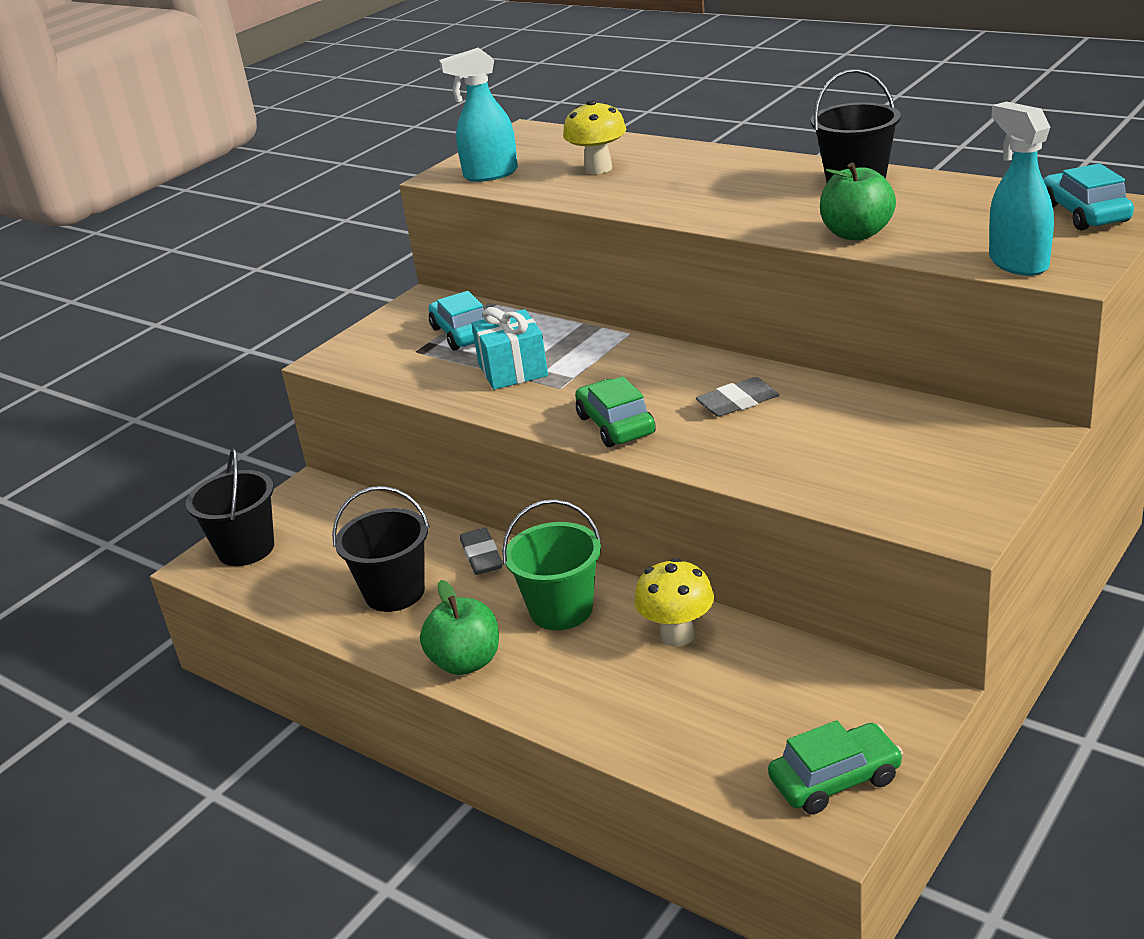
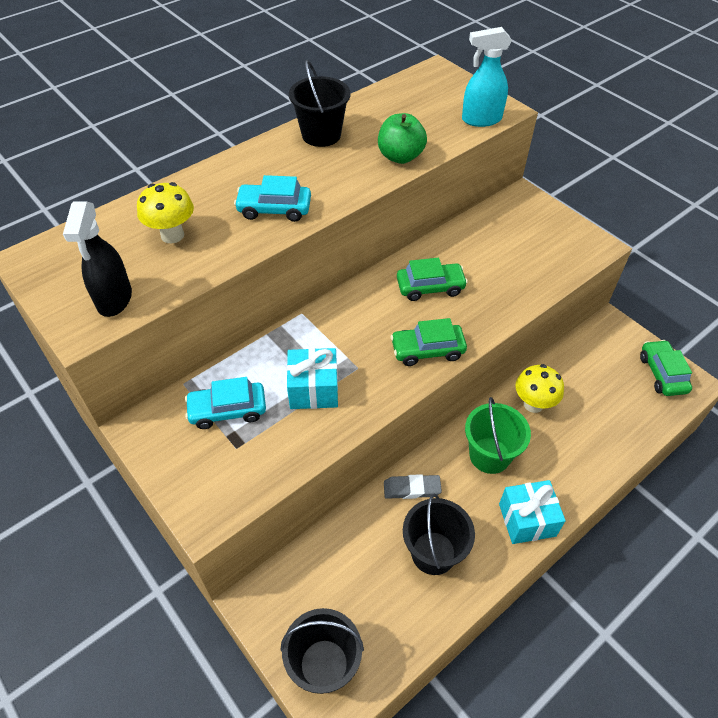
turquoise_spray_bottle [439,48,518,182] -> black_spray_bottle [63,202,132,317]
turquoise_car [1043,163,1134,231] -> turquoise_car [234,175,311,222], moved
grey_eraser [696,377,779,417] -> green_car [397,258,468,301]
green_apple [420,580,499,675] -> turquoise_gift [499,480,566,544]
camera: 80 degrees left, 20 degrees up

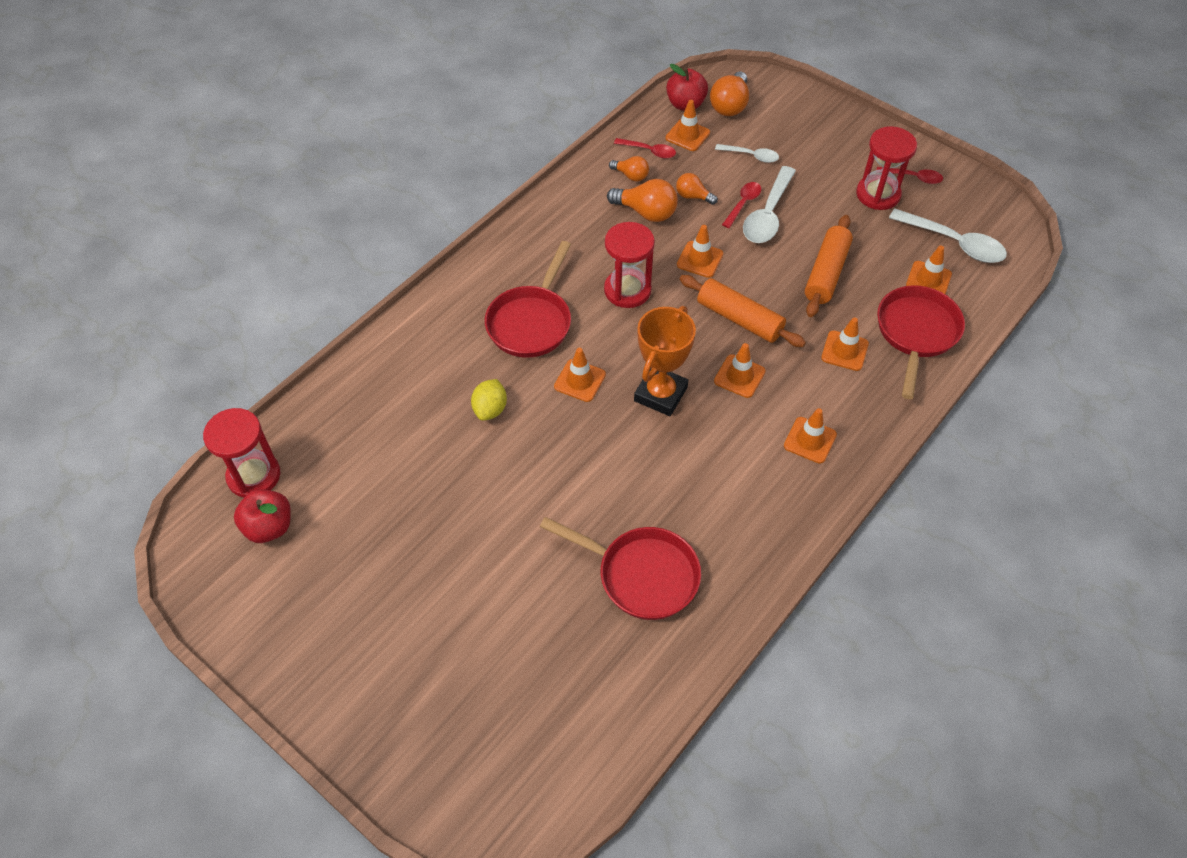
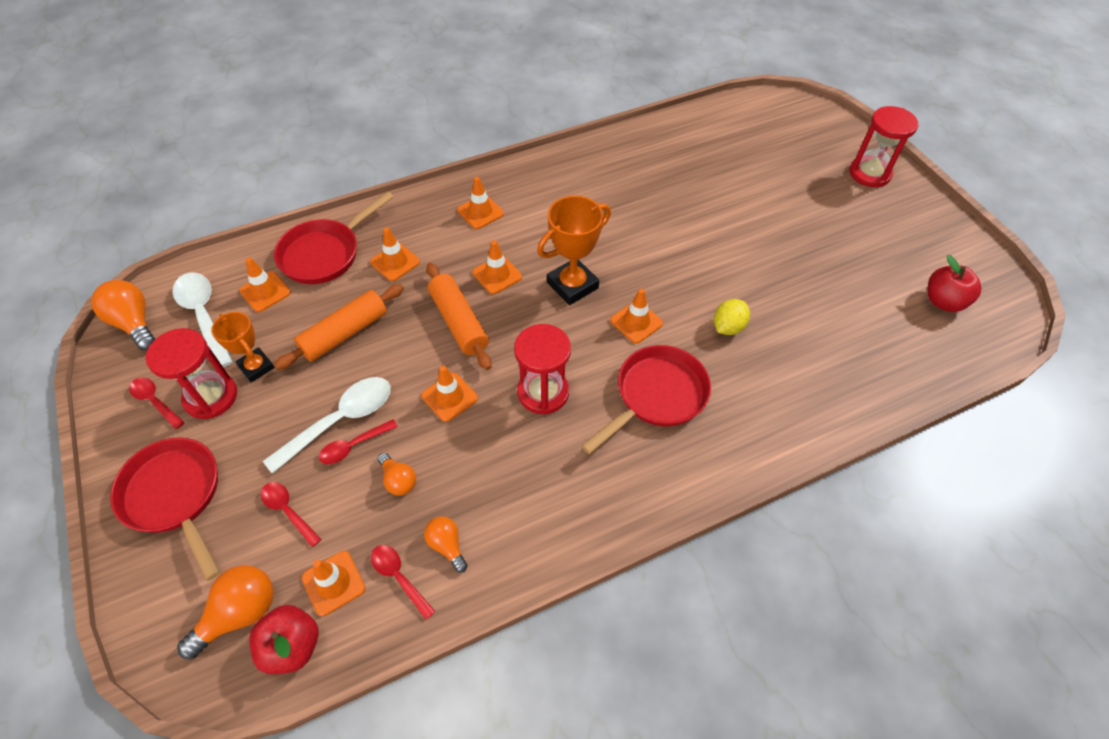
white_spoon [715,144,779,163] -> red_spoon [261,482,322,547]
orange_light_bulb [607,179,678,222] -> orange_light_bulb [91,280,155,350], moved
red_hourglass [203,408,280,498] -> red_hourglass [849,106,918,187], moved
red_pan [540,517,701,620] -> red_pan [110,437,220,581], moved
none -> orange_trophy [211,312,275,382]
camera: 155 degrees left, 0 degrees up

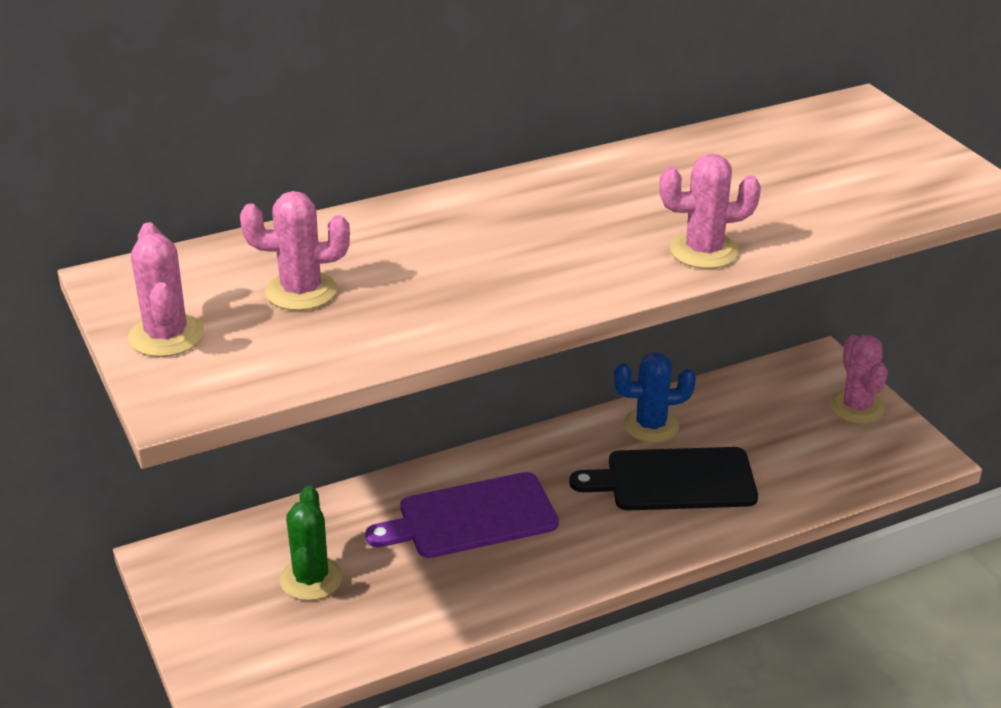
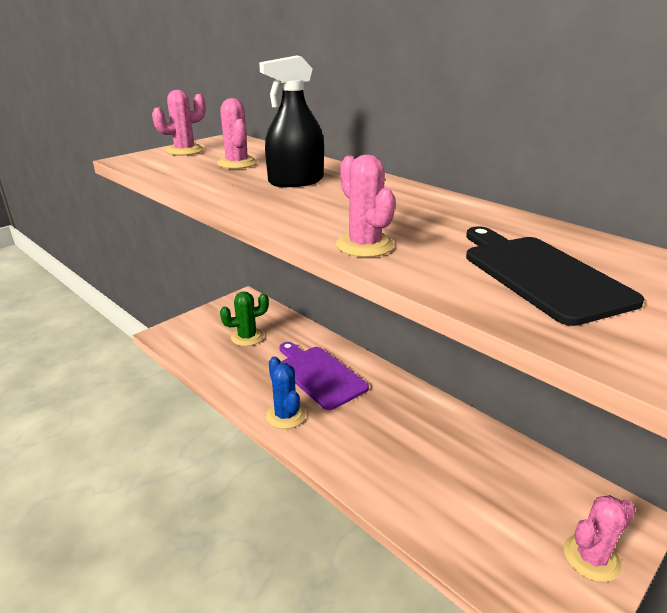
blue_cactus [614,352,696,442] -> blue_cactus [266,356,306,429], moved
black_cutting_board [569,447,758,511] -> black_cutting_board [466,226,644,326], moved
none -> black_spray_bottle [259,55,324,187]
camera: 70 degrees right, 5 degrees down

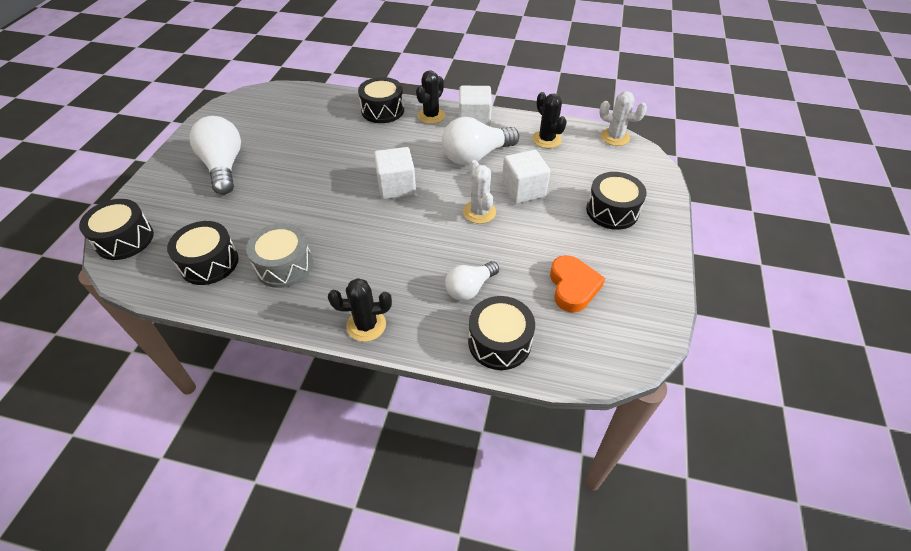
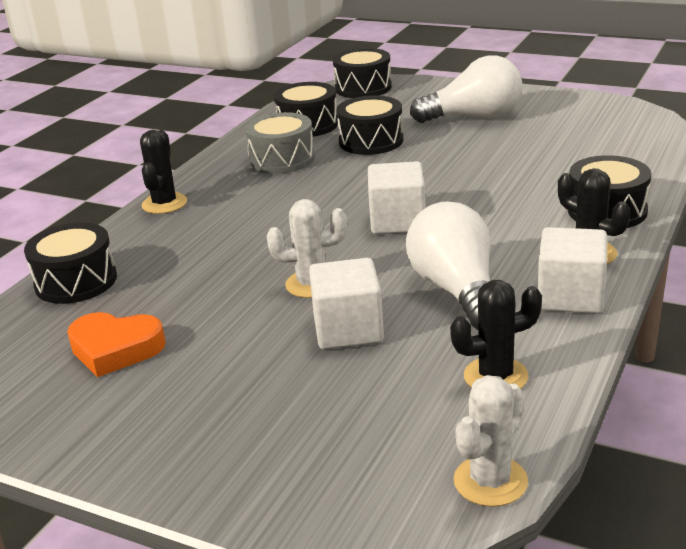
black_drum [586,172,647,230] -> black_drum [336,95,403,155], moved
white_light_bulb [445,261,499,301] -> none
camera: 105 degrees right, 20 degrees down

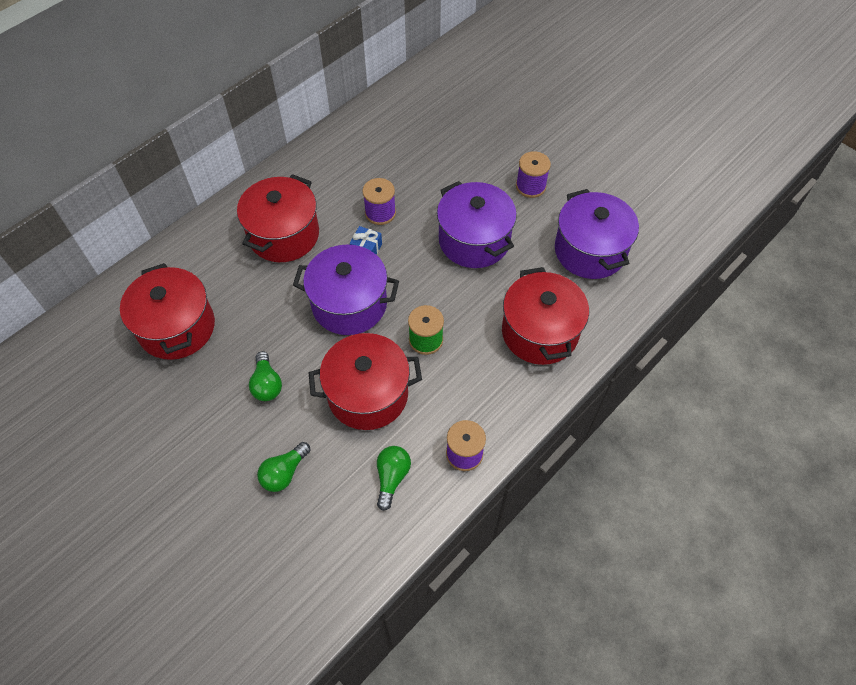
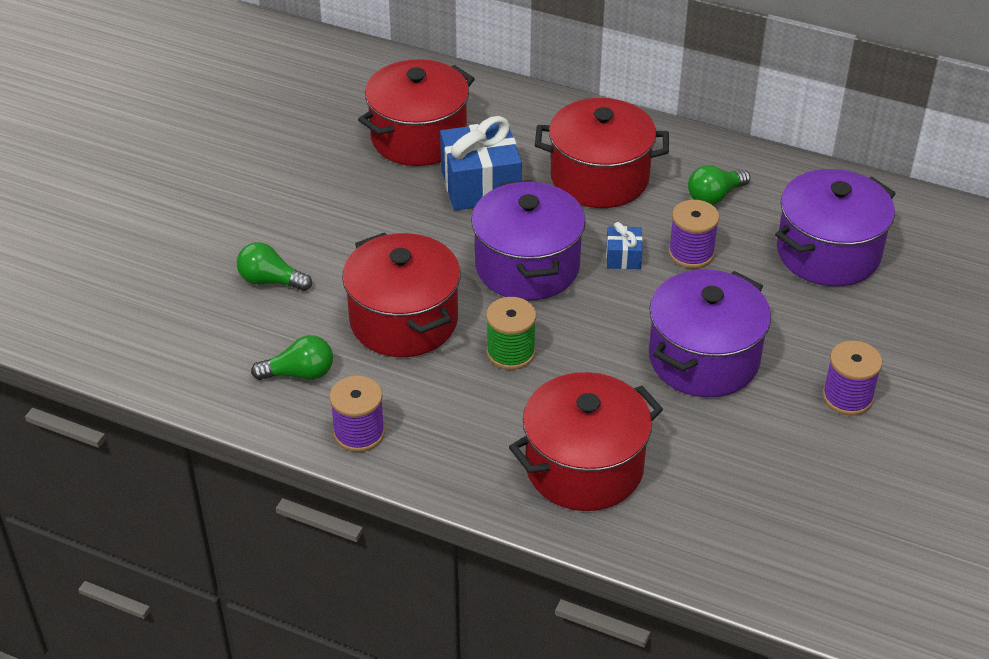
purple_pot [555,189,639,279] -> purple_pot [775,169,896,286], moved
green_light_bulb [249,351,282,401] -> green_light_bulb [688,165,750,205], moved
none -> blue_gift [440,116,522,210]
camera: 70 degrees right, 15 degrees down

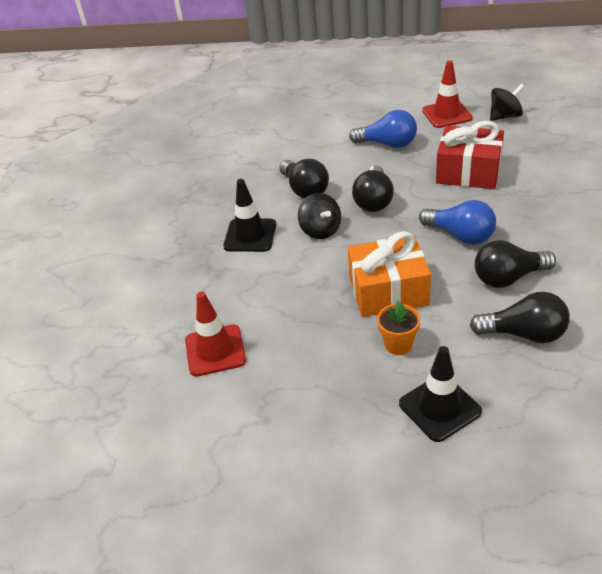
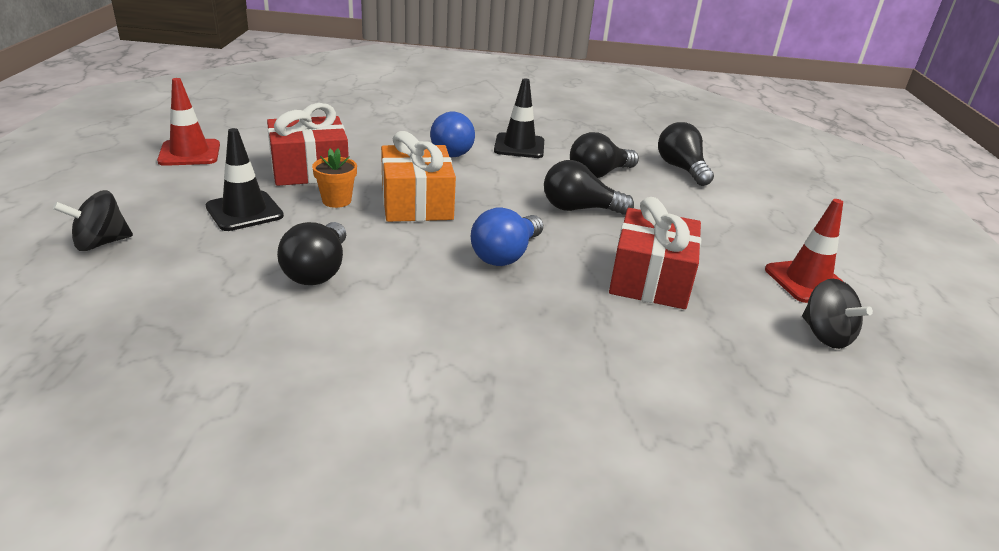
blue_light_bulb [349,110,417,148] -> blue_light_bulb [430,112,475,157], moved
black_spinning_top [298,193,341,239] -> black_spinning_top [53,190,133,251], moved
black_light_bulb [474,240,556,288] -> black_light_bulb [658,122,714,186], moved
red_traffic_cone [185,292,246,377] -> red_traffic_cone [157,78,220,166], moved
none -> red_gift [267,103,349,186]
camera: 80 degrees right, 10 degrees down

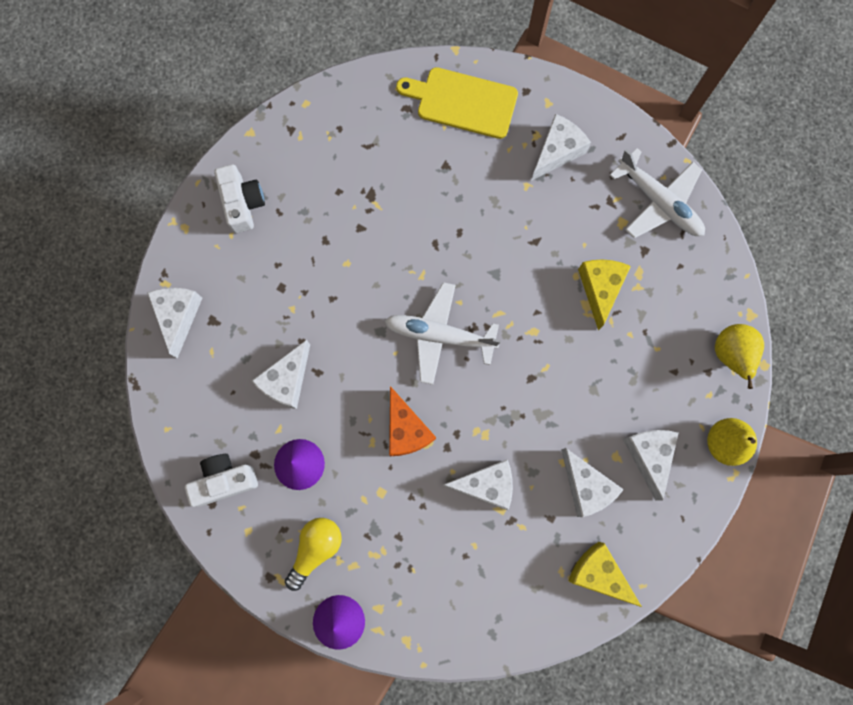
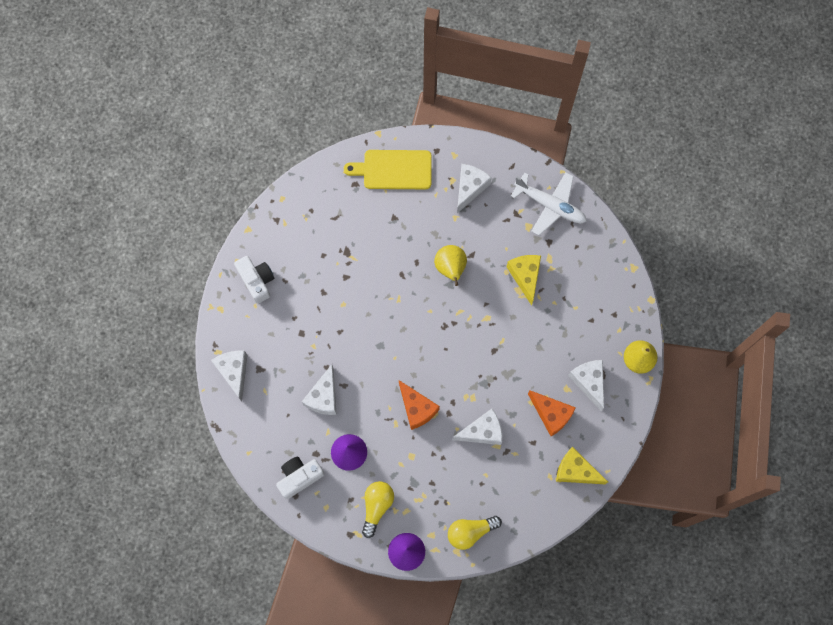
white_plane [385,282,501,385] -> none
yellow_pear [715,324,764,389] -> yellow_pear [434,245,467,286], moved
white_cheese [561,448,624,517] -> orange_cheese [528,390,576,436]
none -> yellow_light_bulb [448,516,502,550]
camera: 15 degrees left, 5 degrees down

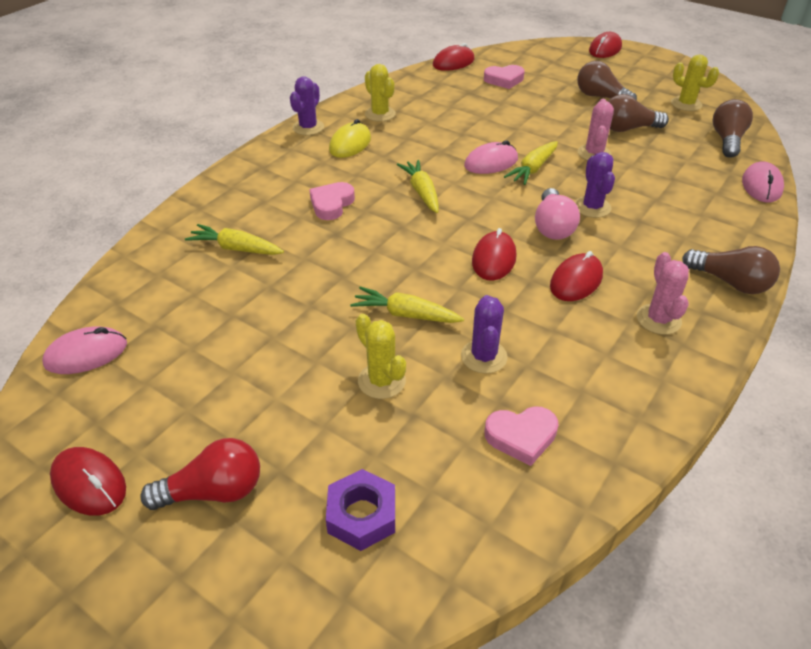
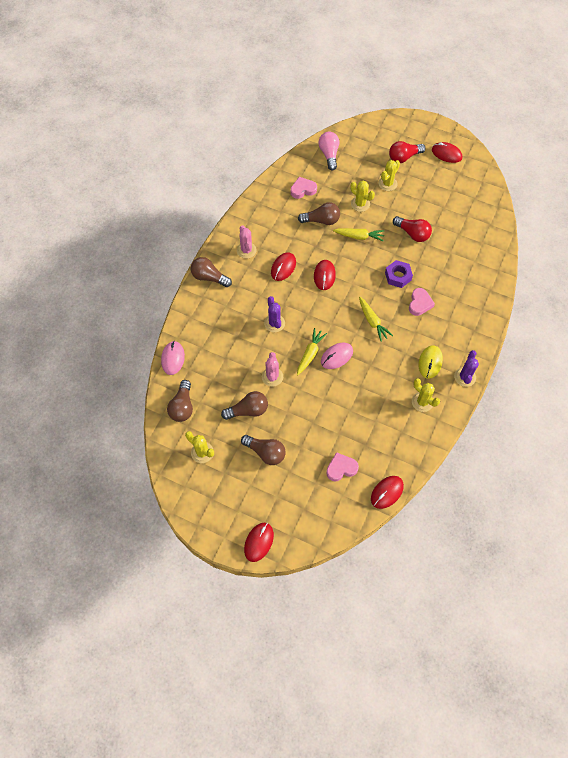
pink_light_bulb [535,188,580,240] -> pink_light_bulb [318,132,340,171], moved
yellow_carrot [185,224,284,255] -> none
purple_cactus [461,295,508,374] -> brown_light_bulb [298,202,340,225]
pink_mouse [42,326,127,374] -> none
purple_nut [326,469,395,551] -> purple_nut [385,260,413,288], moved
none -> yellow_cactus [378,160,400,191]
none -> red_light_bulb [393,216,432,242]
camera: 170 degrees right, 20 degrees up

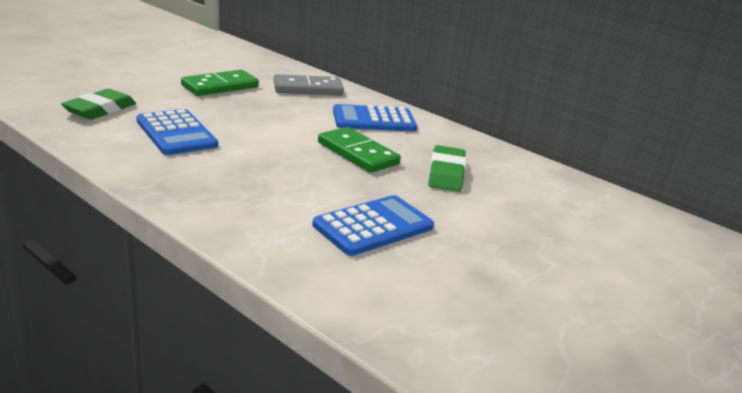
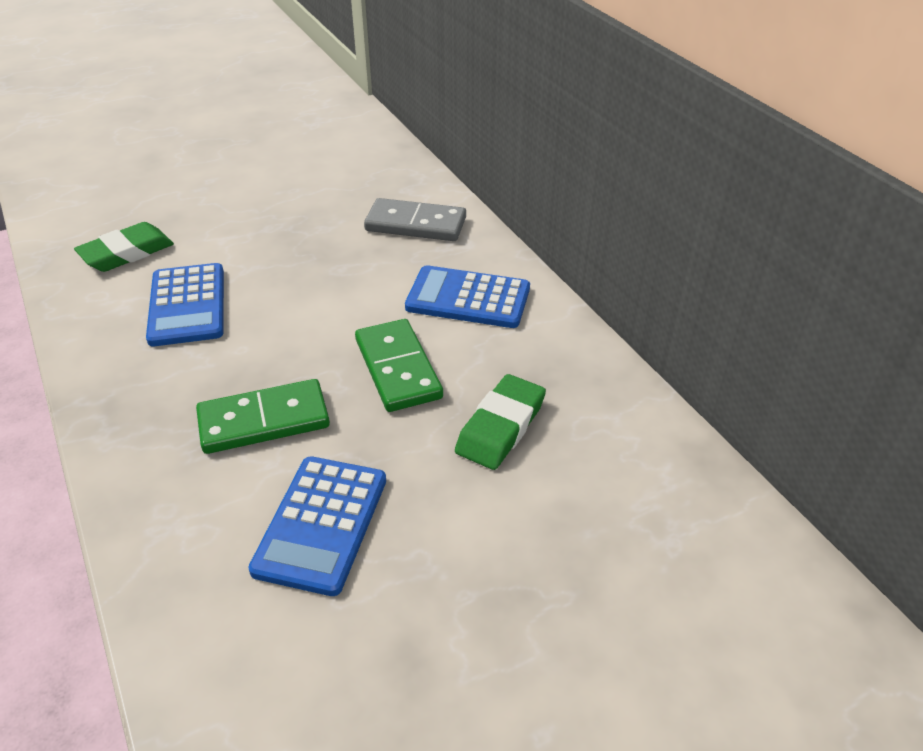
green_domino [181,70,259,96] -> green_domino [196,379,330,454], moved
blue_calculator [312,195,434,256] -> blue_calculator [248,456,386,596], 120 degrees clockwise
camera: 25 degrees right, 15 degrees up

